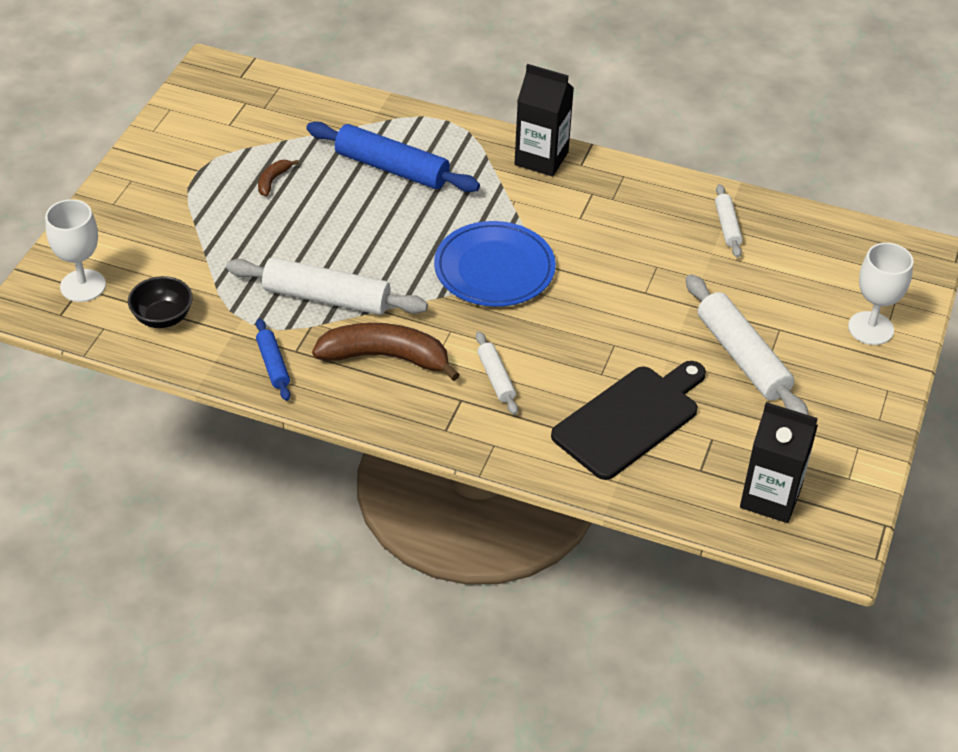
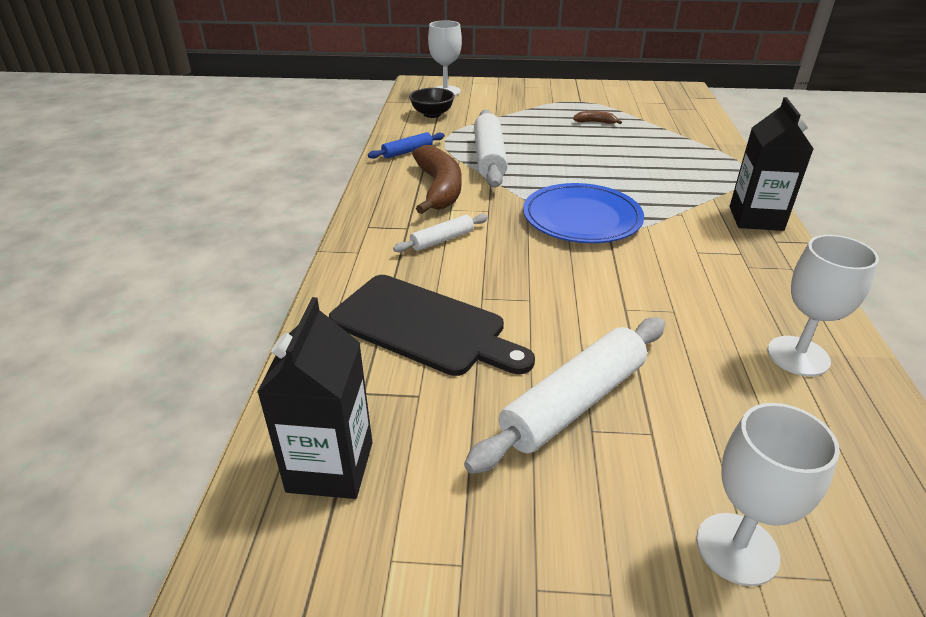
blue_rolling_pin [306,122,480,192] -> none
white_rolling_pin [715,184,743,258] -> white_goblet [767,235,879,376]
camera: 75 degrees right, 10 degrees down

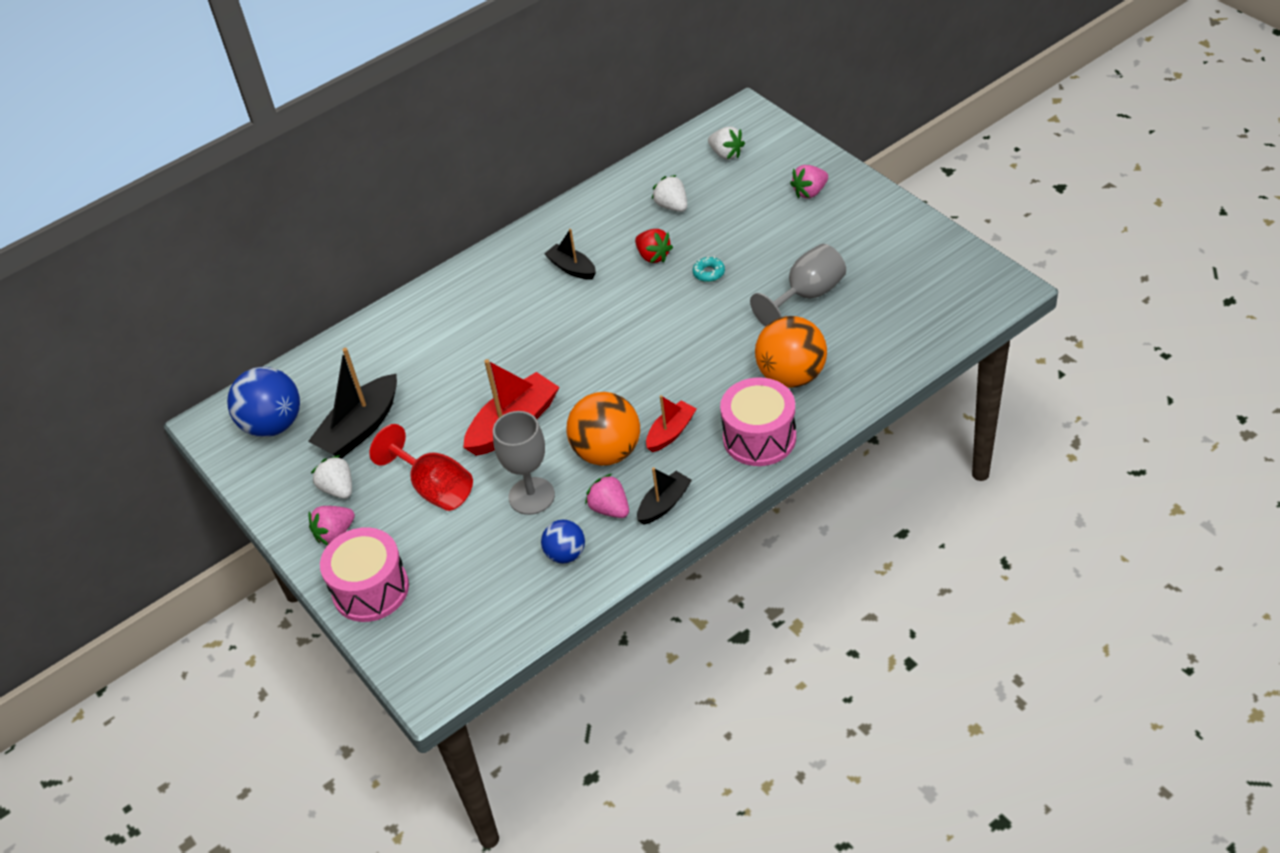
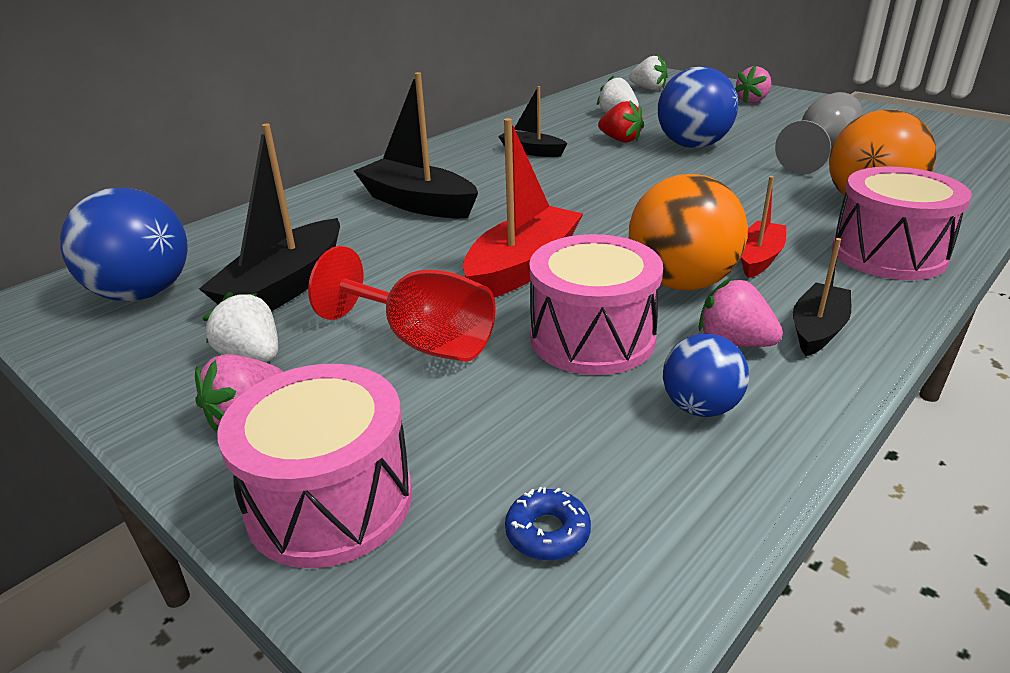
turquoise_donut [693,256,725,282] -> blue_ball [658,66,738,148]
grey_goblet [493,411,555,515] -> pink_drum [529,234,663,375]
none -> black_boat [354,72,478,218]
none -> blue_donut [505,487,591,561]
camera: 15 degrees left, 15 degrees down

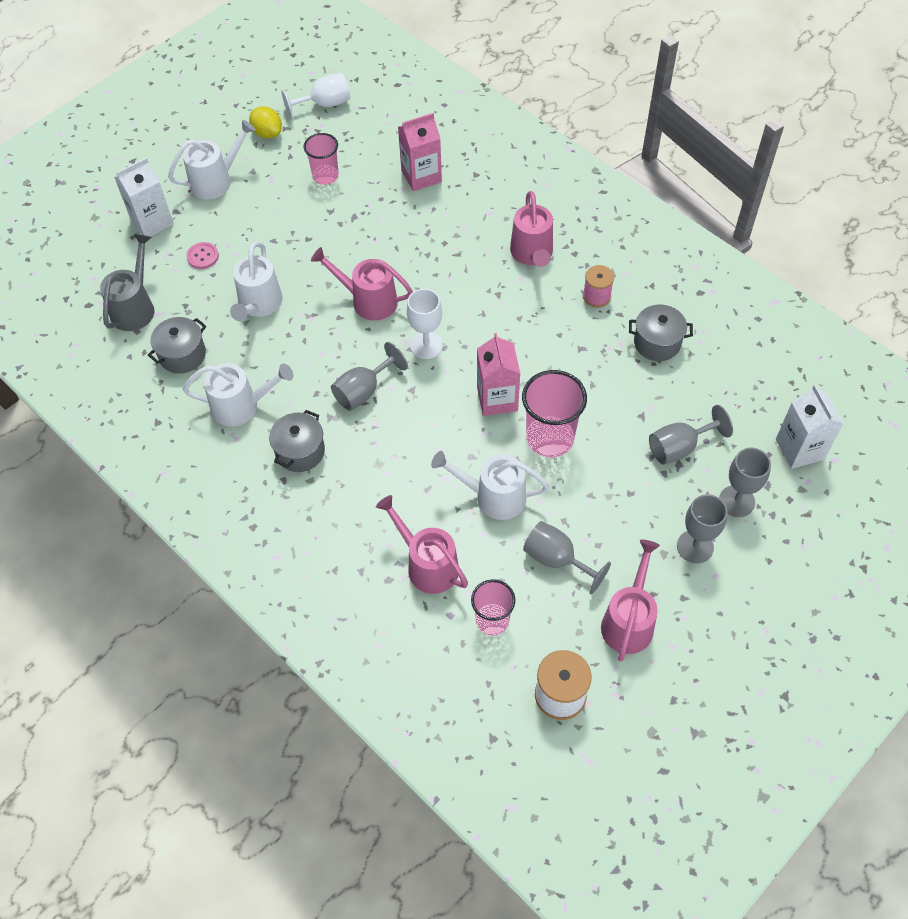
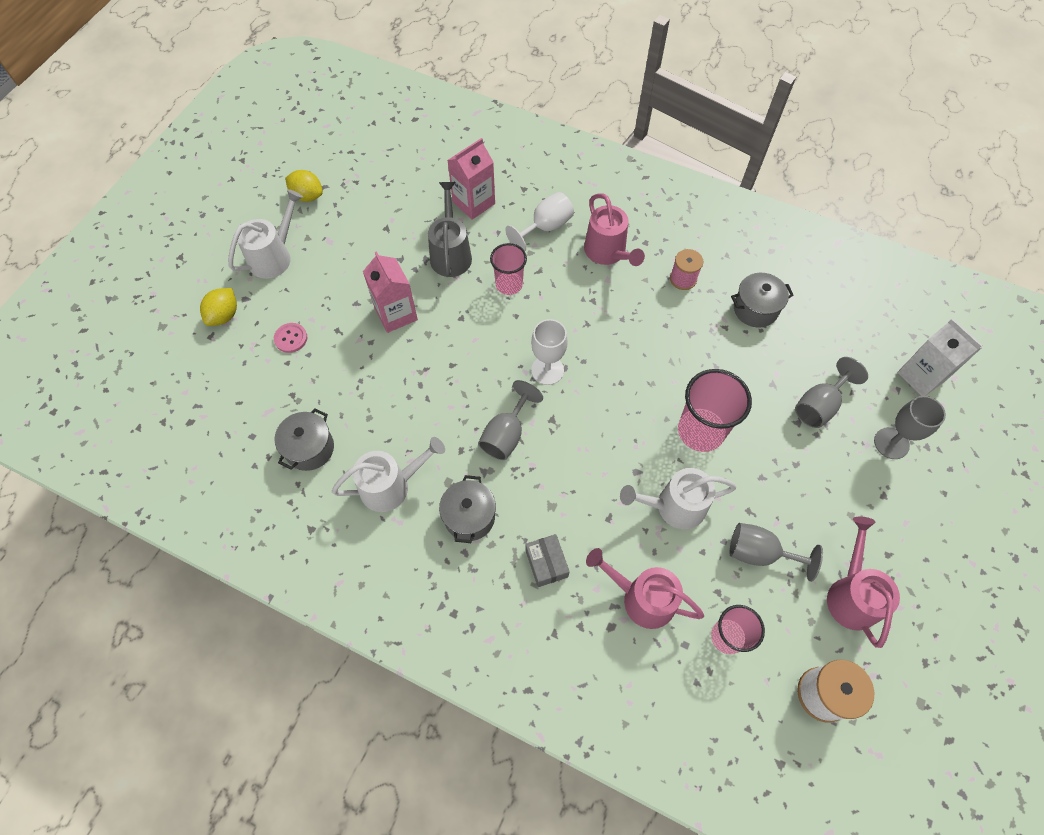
white_goblet [281,73,350,119] -> white_goblet [505,192,574,251], moved
pink_cup [304,133,339,185] -> pink_cup [490,243,527,295], moved
white_carton [114,157,174,236] -> yellow_lemon [200,288,237,326]
grey_watering_can [100,234,155,331] -> grey_watering_can [428,182,472,277], moved
white_watering_can [230,242,283,321] -> none
pink_watering_can [311,247,413,321] -> none
pink_carton [477,333,520,416] -> pink_carton [363,251,418,333], moved
grey_goblet [677,494,728,564] -> none
none -> grey_box [525,534,570,587]
camera: 20 degrees left, 5 degrees up

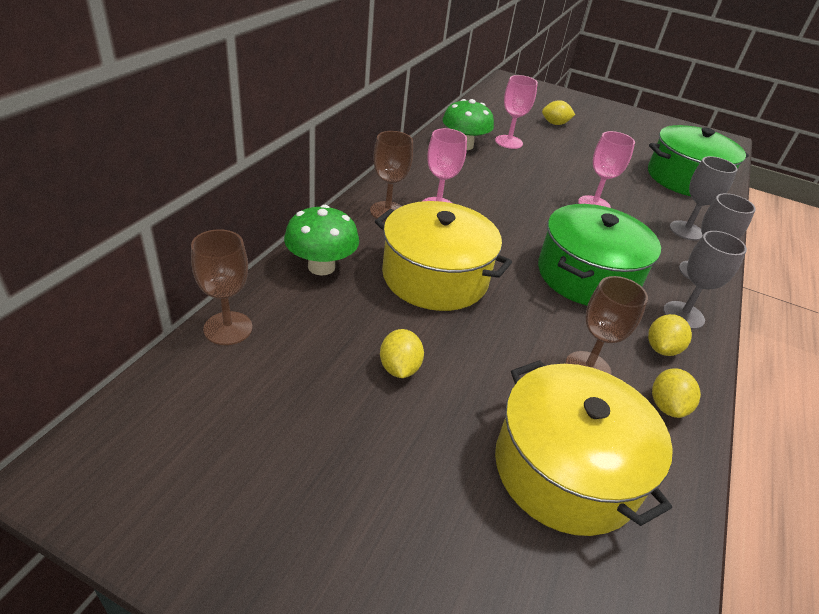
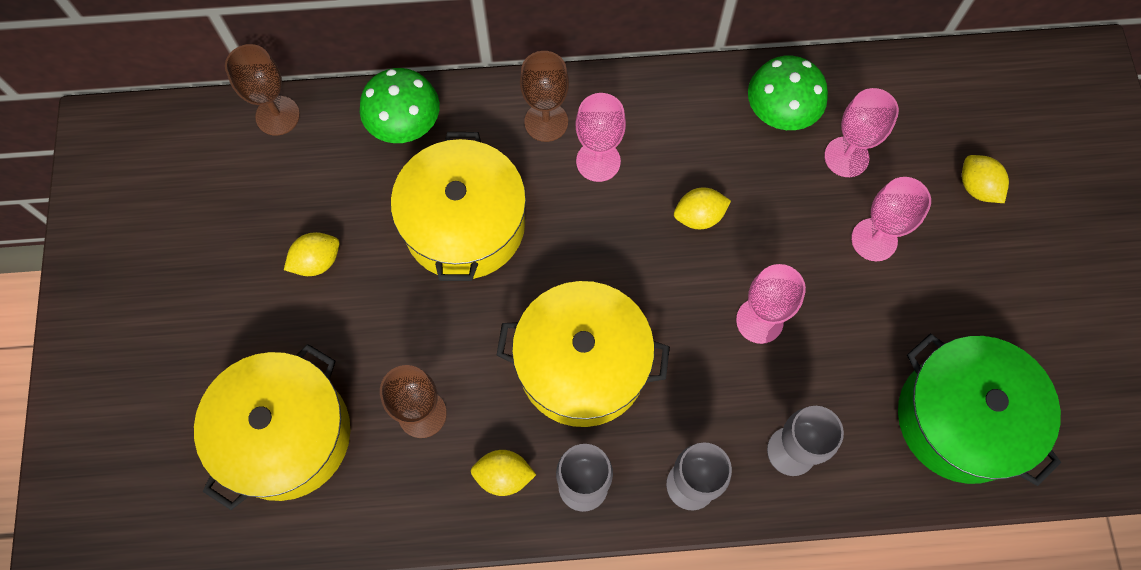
green_pot [538,204,661,306] -> yellow_pot [496,281,670,427]
yellow_lemon [652,368,701,418] -> yellow_lemon [674,188,731,229], moved
none -> pink_goblet [851,177,931,261]
camera: 65 degrees right, 30 degrees up

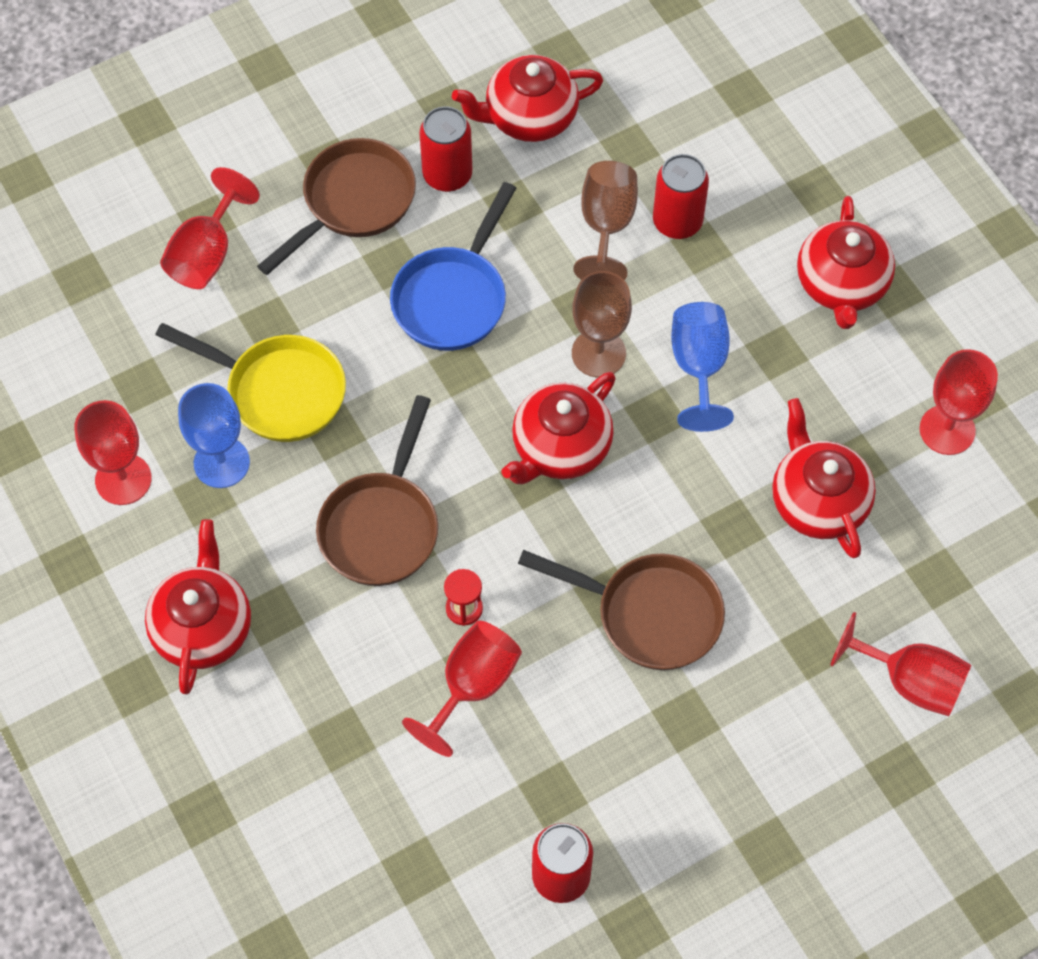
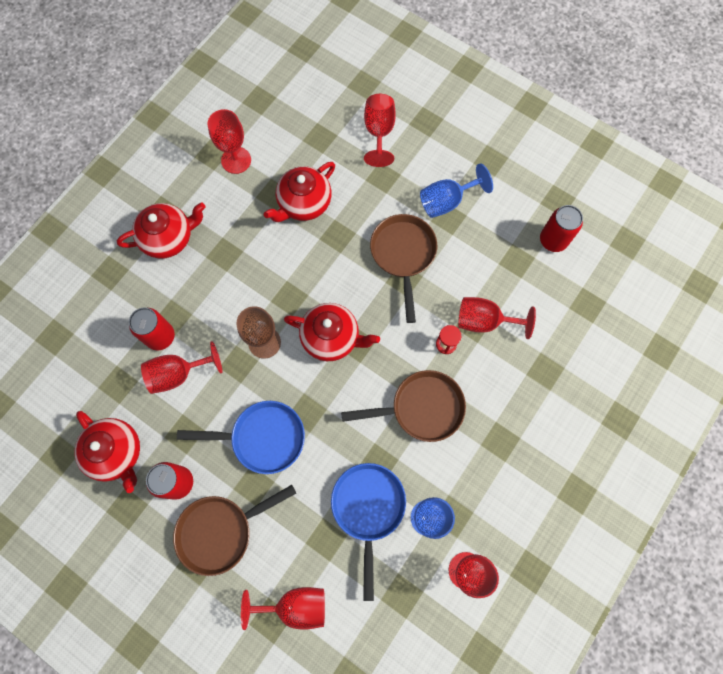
brown_pan [257,138,416,275] -> brown_pan [173,485,296,576], 45 degrees counterclockwise
brown_goblet [573,161,638,280] -> red_goblet [141,341,223,394]
blue_goblet [671,302,734,432] -> blue_goblet [420,163,493,218], moved
yellow_pan [155,323,346,442] -> blue_pan [331,463,406,601]
red_teapot [145,519,251,694] -> none
camera: 115 degrees left, 10 degrees up

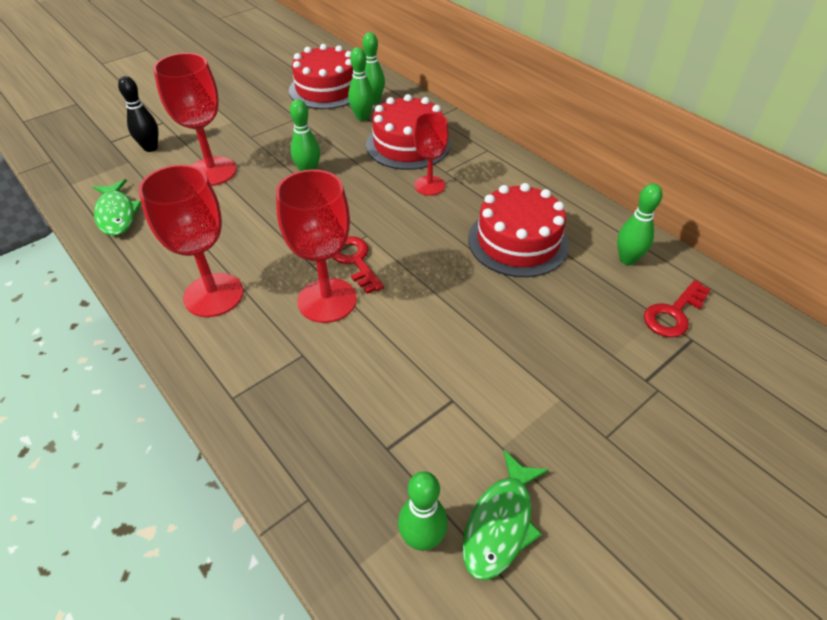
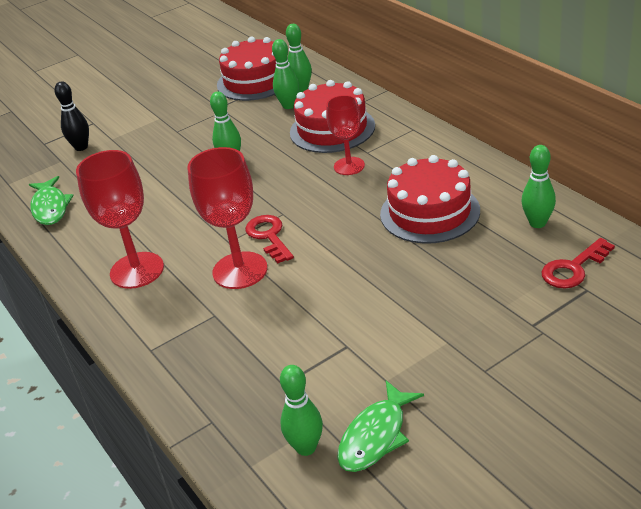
red_goblet [153,53,237,186] -> none
camera: 10 degrees right, 10 degrees down

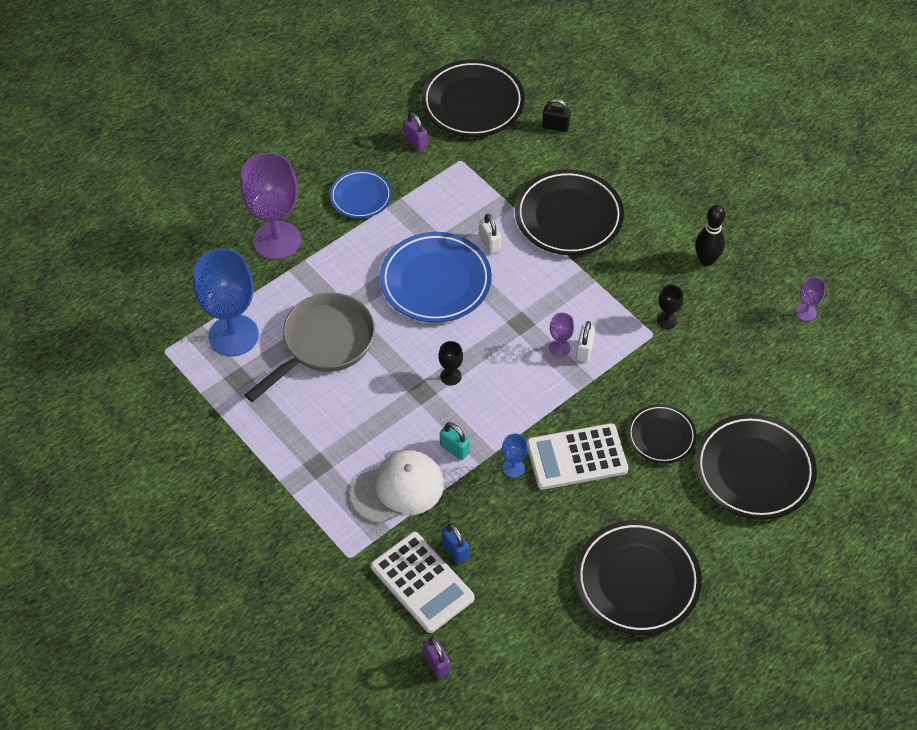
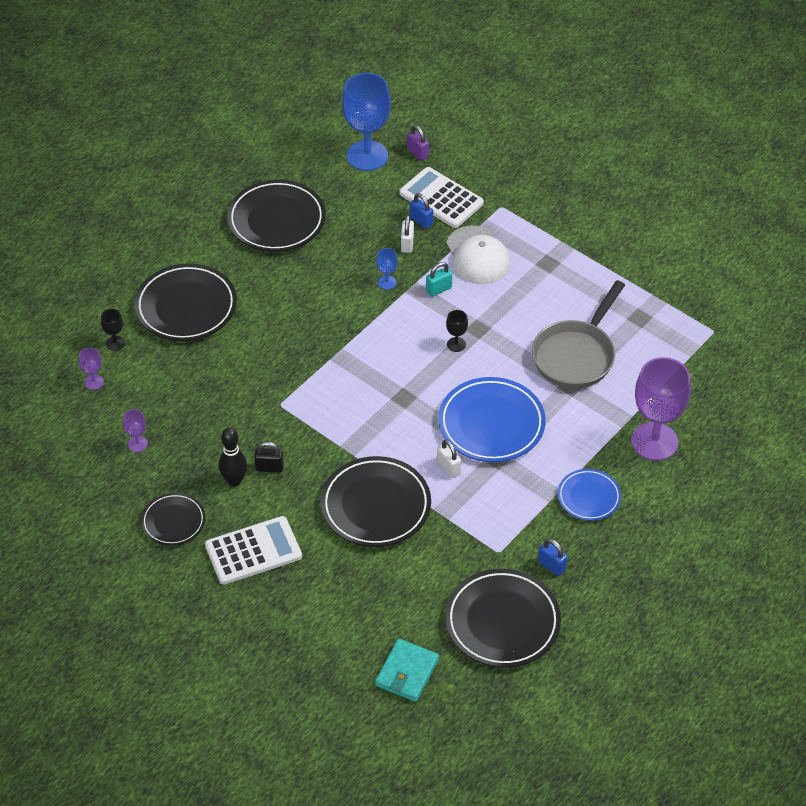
black_padlock [542,98,570,132] -> black_padlock [254,442,284,473], moved
purple_padlock [403,112,428,151] -> blue_padlock [538,538,567,576]
blue_goblet [193,249,259,356] -> blue_goblet [342,73,391,171], moved
black_goblet [657,285,683,329] -> black_goblet [101,309,125,351], moved
purple_goblet [549,313,574,357] -> purple_goblet [79,347,104,390], moved
white_padlock [576,321,595,362] -> white_padlock [401,215,414,253], moved
black_plate [627,404,696,464] -> black_plate [141,493,205,546], moved
turquoise_padlock [440,422,470,460] -> turquoise_padlock [426,262,452,297], 60 degrees counterclockwise
white_calculator [527,423,628,490] -> white_calculator [205,516,302,585], moved
white_cap [350,450,444,524] -> white_cap [446,226,510,284], 75 degrees counterclockwise
none -> turquoise_wallet [375,638,439,702]
camera: 170 degrees right, 5 degrees down

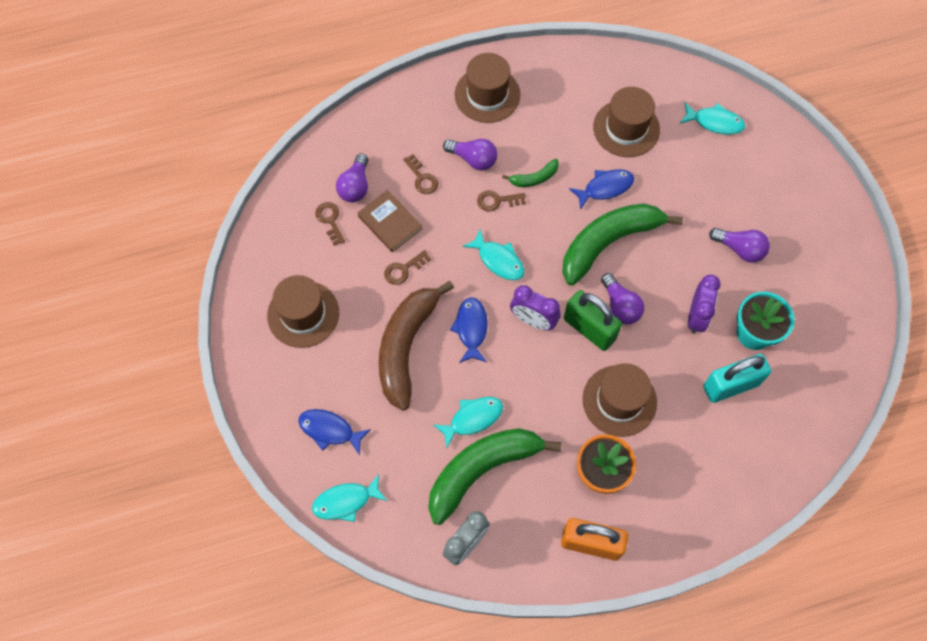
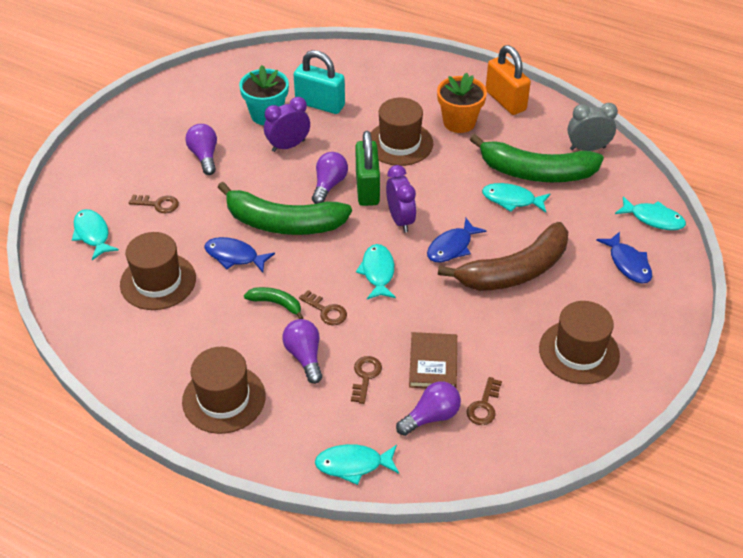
brown_key [384,250,431,285] -> brown_key [129,195,179,213], moved
none -> turquoise_fish [315,444,399,485]
camera: 135 degrees left, 20 degrees down

